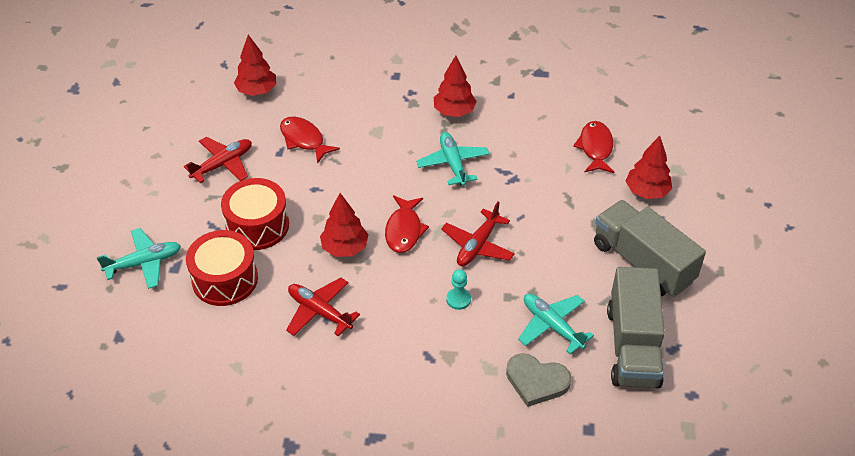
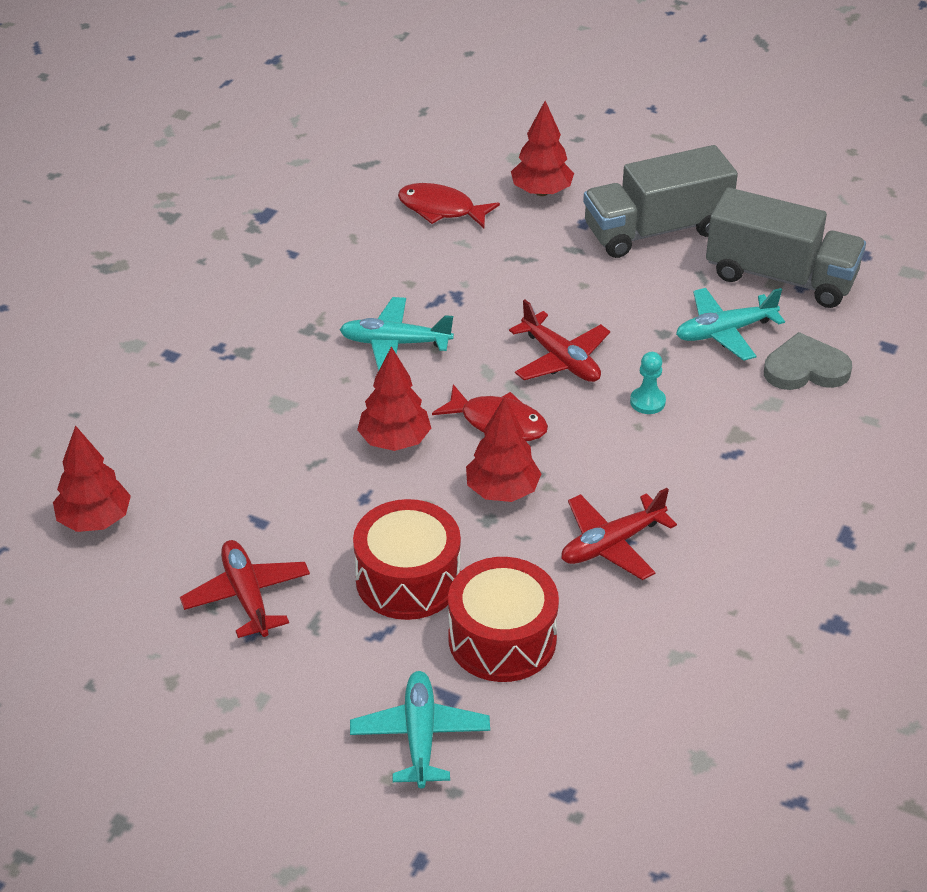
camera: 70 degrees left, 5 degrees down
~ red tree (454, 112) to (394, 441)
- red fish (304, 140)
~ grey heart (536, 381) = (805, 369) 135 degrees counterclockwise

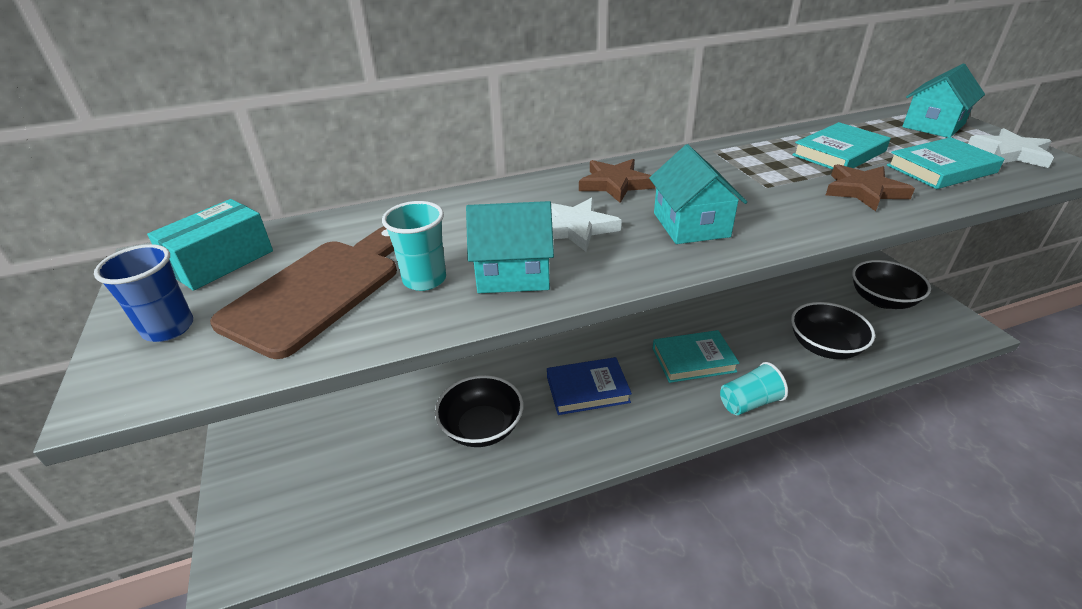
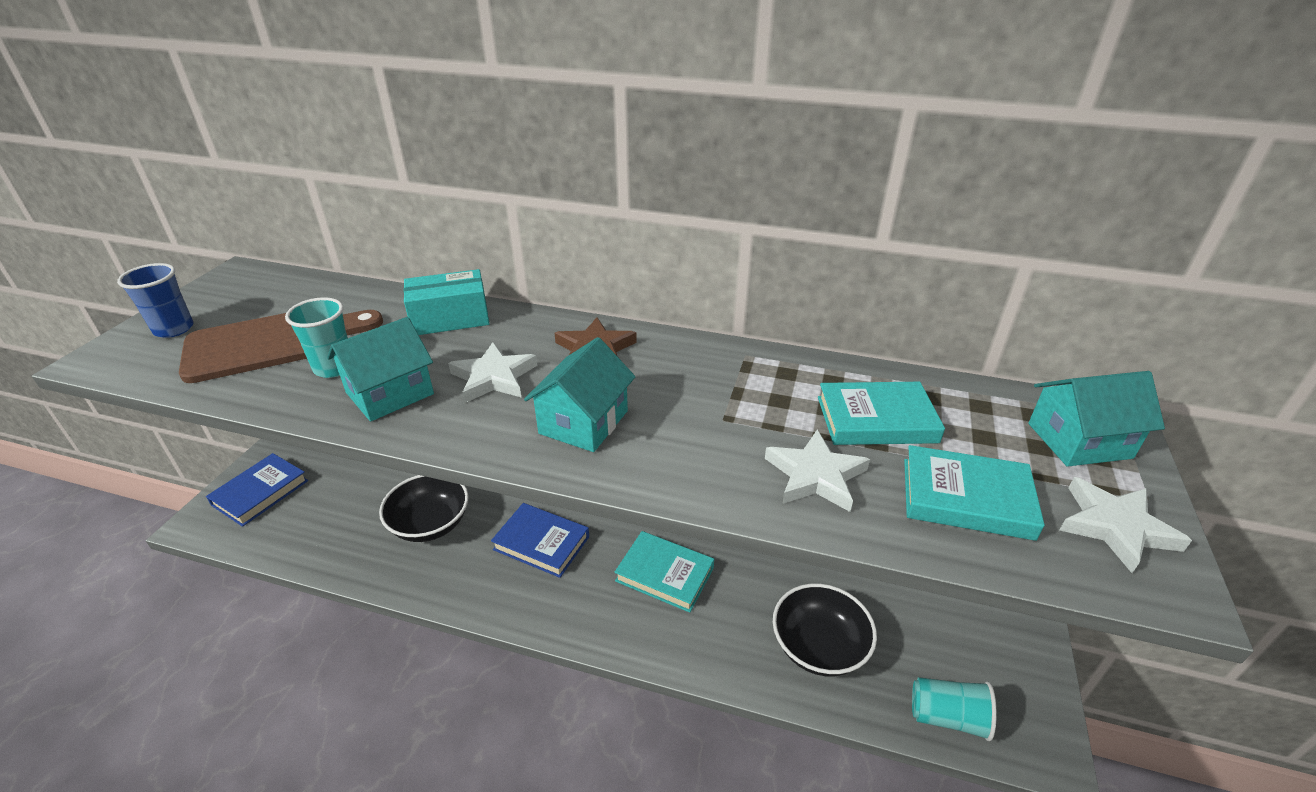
camera: 35 degrees right, 0 degrees up
~ brown star (864, 191) to white star (815, 475)
~ turquoise box (221, 261) to (450, 318)
~ turquoise house (513, 273) = (390, 393) 75 degrees counterclockwise
- black bowl (882, 300)
~ turquoise cup (749, 402) to (947, 717)
+ blue book (260, 493)

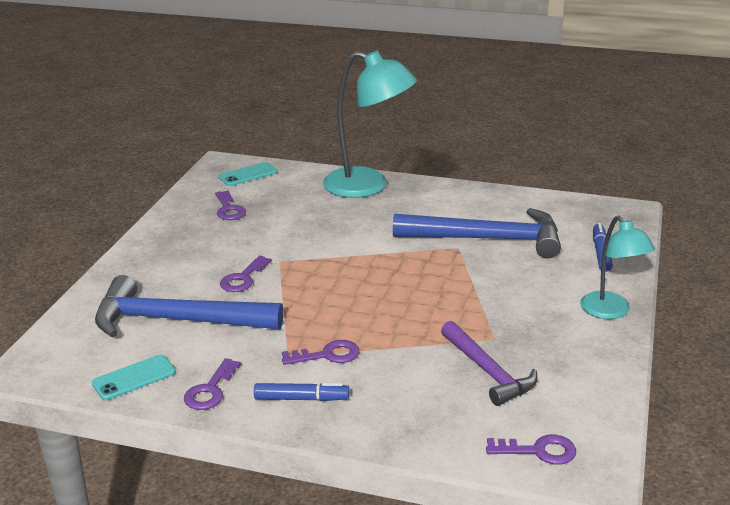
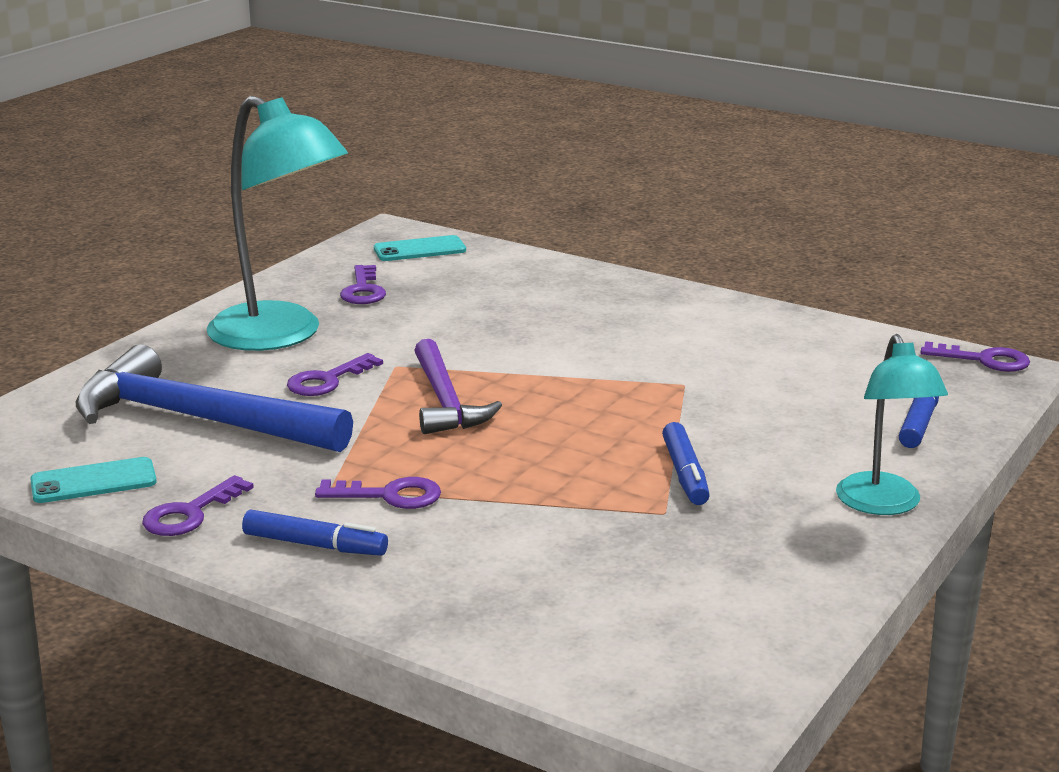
camera: 15 degrees right, 5 degrees down
~ turquoise lamp (368, 186) to (281, 335)
- blue hammer (487, 239)
~ purple hammer (488, 371) to (445, 401)
~ purple key (538, 451) to (984, 360)
+ blue marker (685, 474)

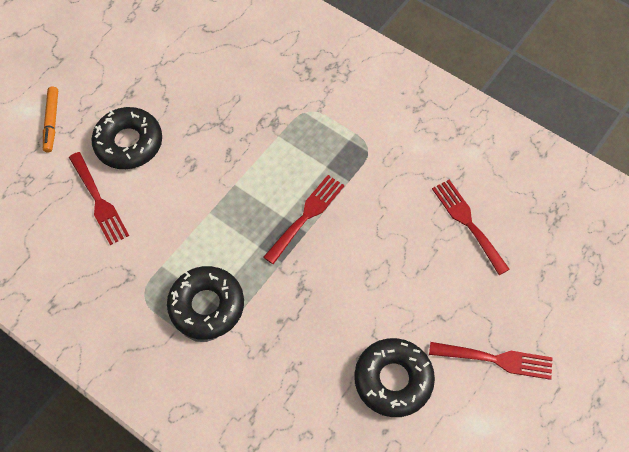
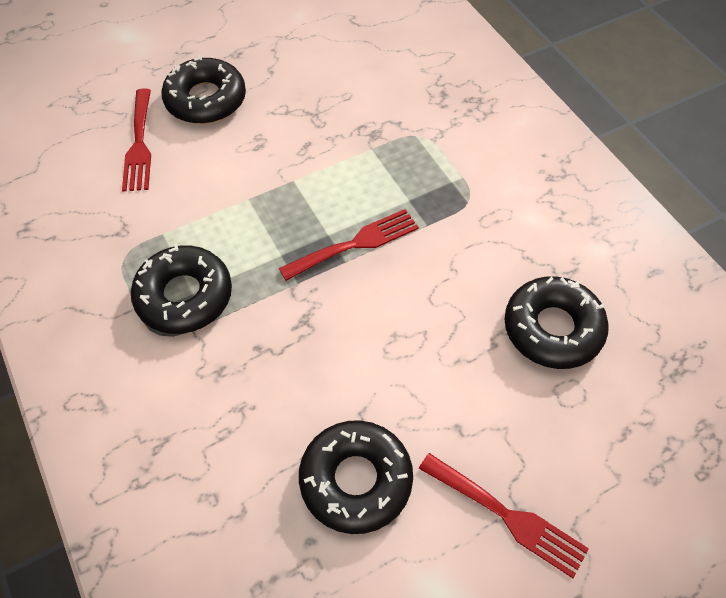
camera: 25 degrees right, 5 degrees down
- orange marker (52, 122)
~ red fork (467, 223) to black donut (552, 329)

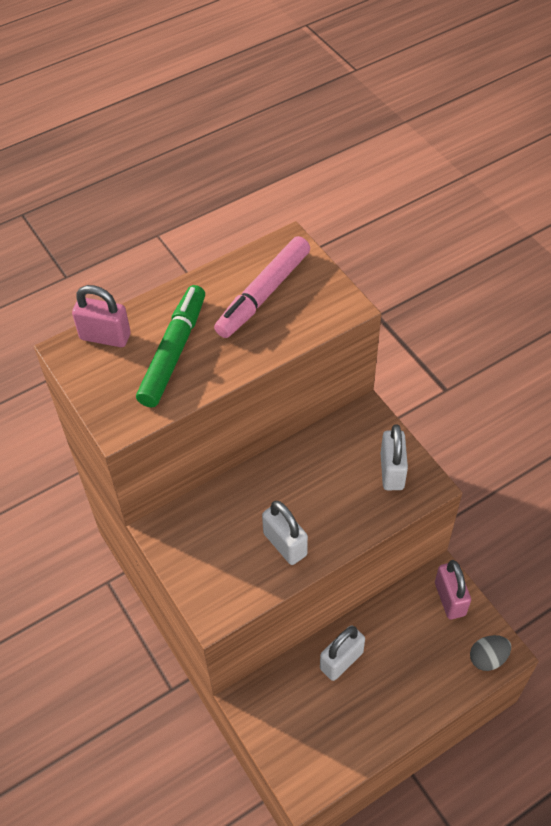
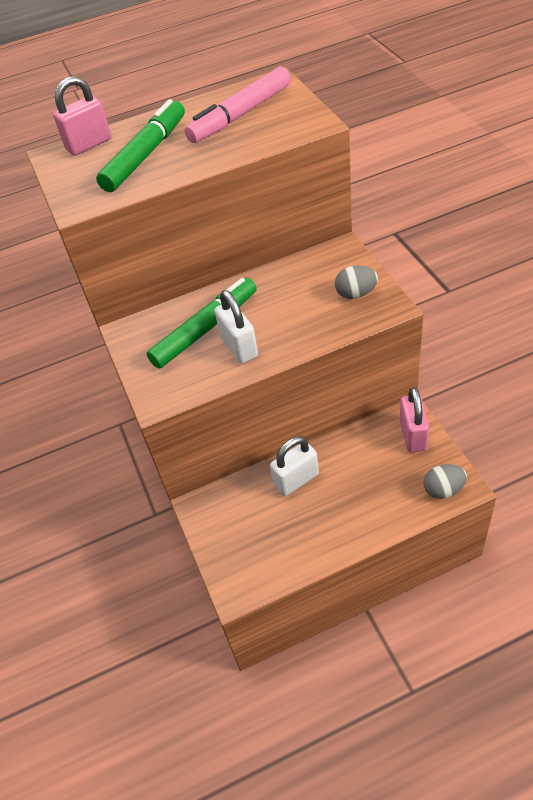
camera: 15 degrees right, 5 degrees down
~ pink padlock (105, 336) = (89, 144) 60 degrees counterclockwise
~ white padlock (392, 471) to grey egg (356, 294)
+ green marker (205, 329)

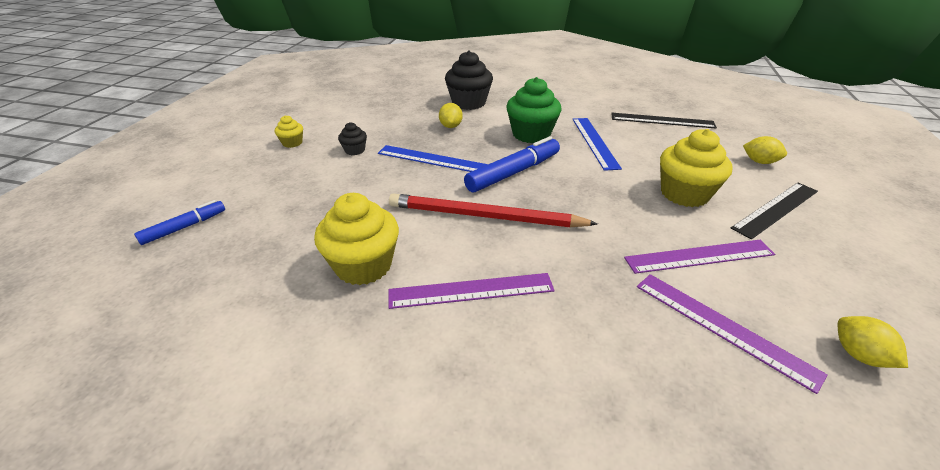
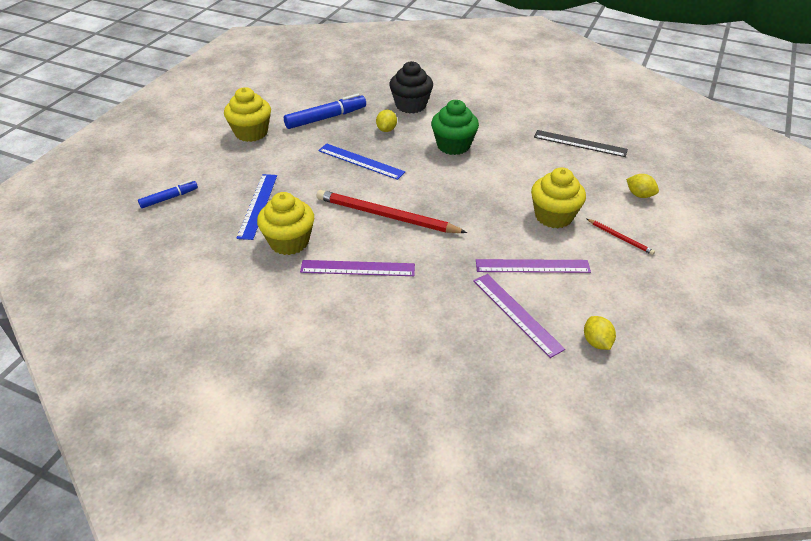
camera: 10 degrees right, 5 degrees up
~ yellow cupcake (292, 143) = (251, 133) x2.02
~ blue ruler (594, 142) to (258, 205)
- black cupcake (354, 150)
~ blue marker (513, 172) to (326, 118)
~ black ruler (776, 209) to red pencil (620, 238)

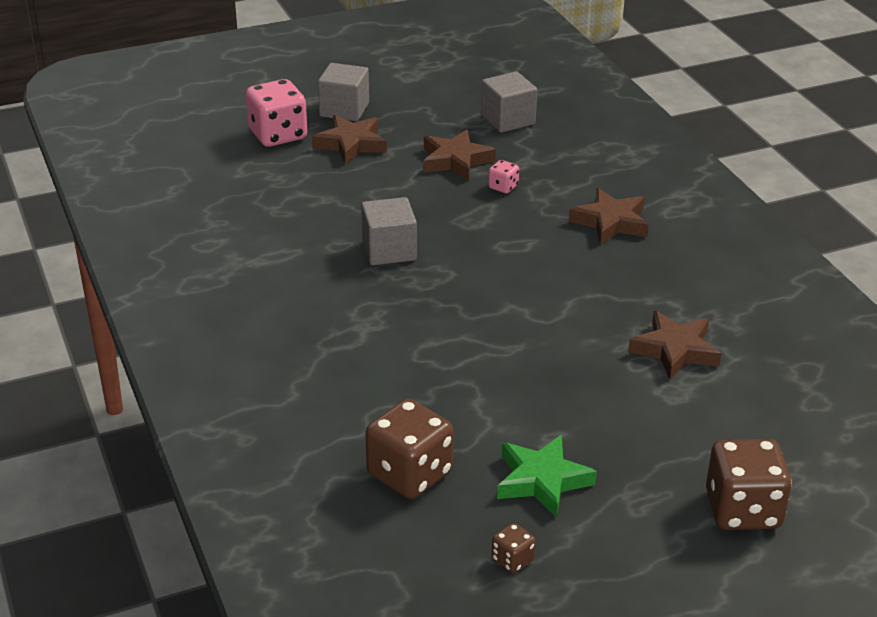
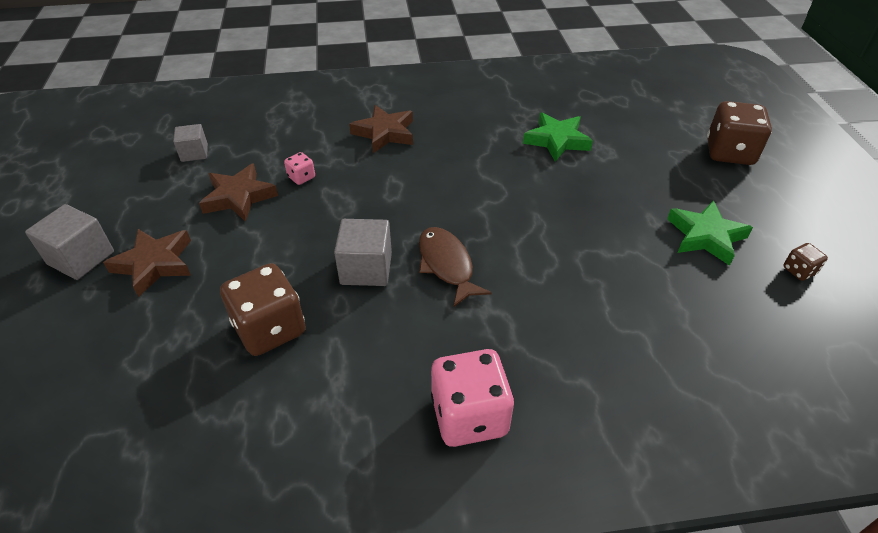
camera: 75 degrees left, 10 degrees up
~ grey cube (508, 120) = (194, 153) x0.65
~ pink dice (278, 135) to (469, 416)
~ brown star (675, 350) to green star (557, 140)
~ brown dice (409, 474) to (270, 329)
+ brown fish (447, 265)

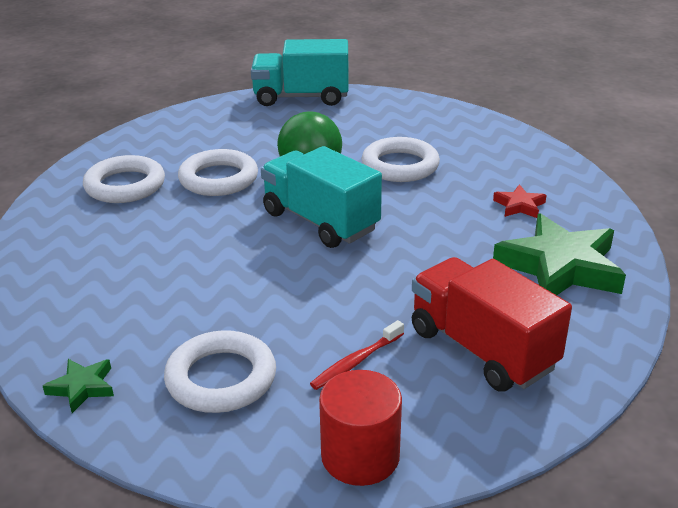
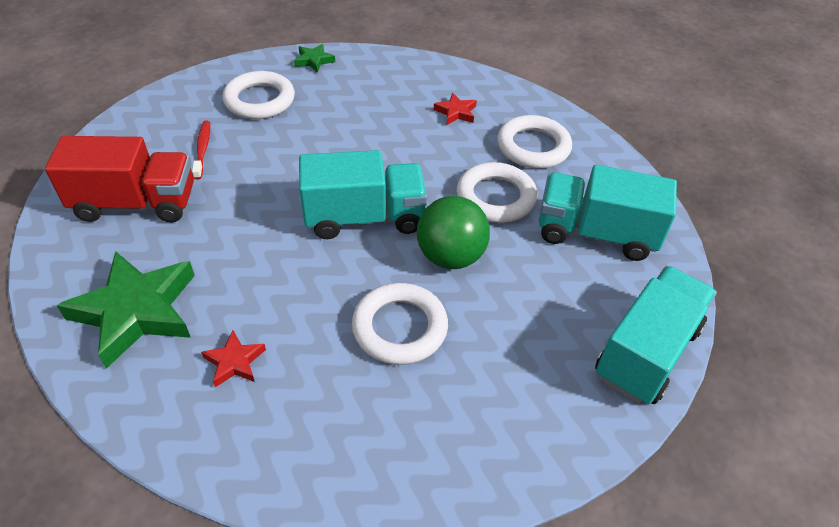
camera: 125 degrees right, 15 degrees up
- red cylinder (360, 456)
+ red star (456, 112)
+ turquoise truck (596, 233)

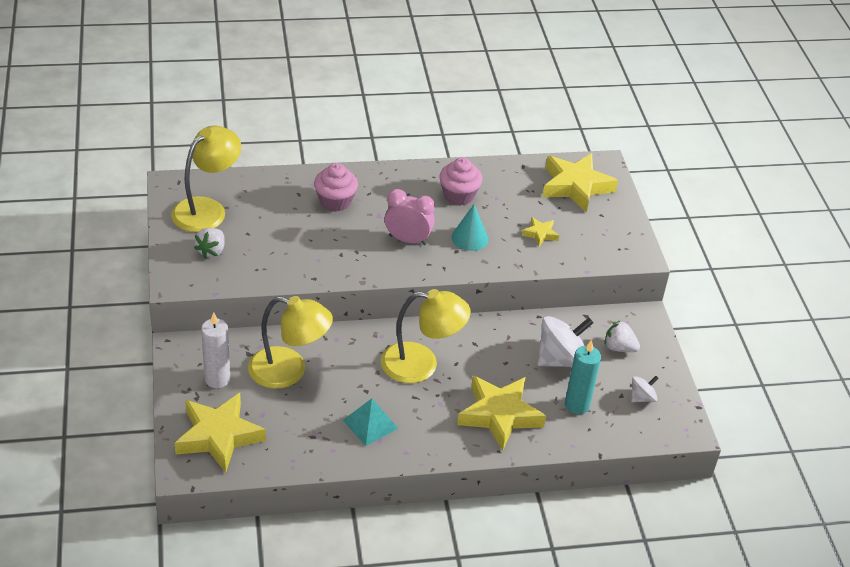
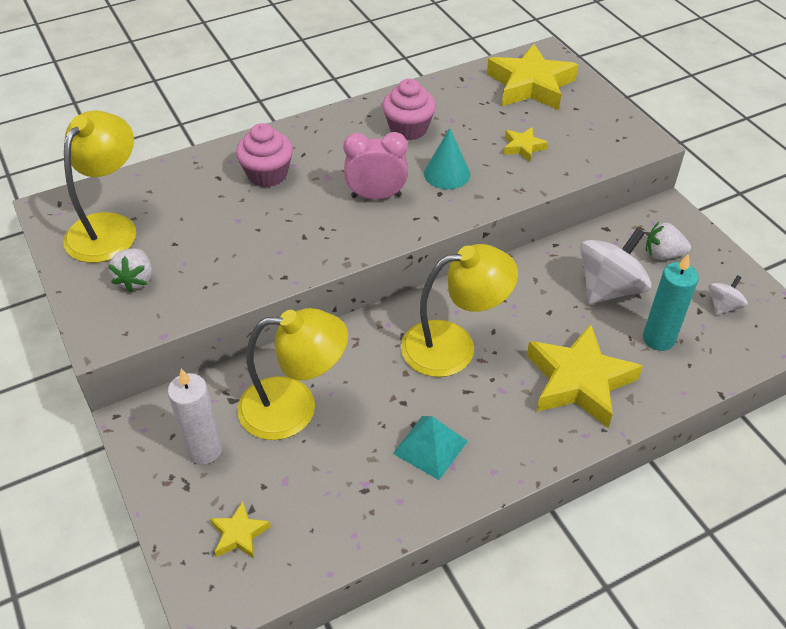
camera: 15 degrees left, 5 degrees up
~ yellow star (219, 436) = (239, 534) x0.47

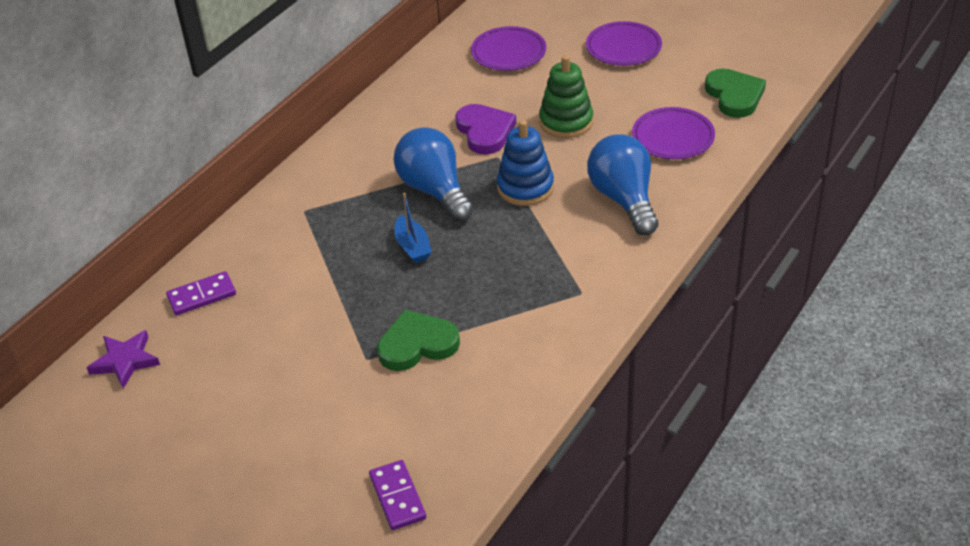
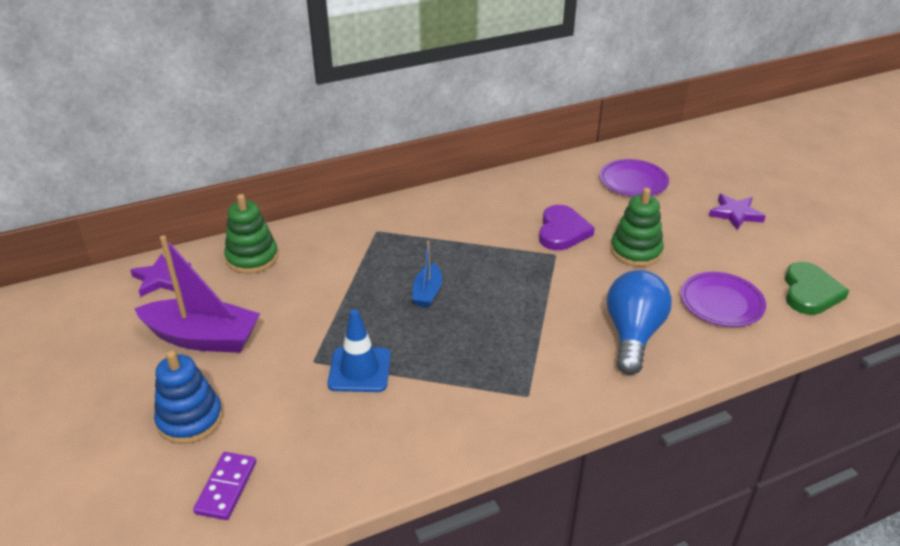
camera: 30 degrees right, 5 degrees down
~ purple plate (623, 48) to purple star (735, 214)
~ blue stacking toy (525, 187) to (190, 419)
- blue light bulb (434, 190)
~ purple domino (202, 295) to green stacking toy (252, 258)
~ green heart (417, 344) to blue traffic cone (359, 370)
+ purple boat (203, 338)

